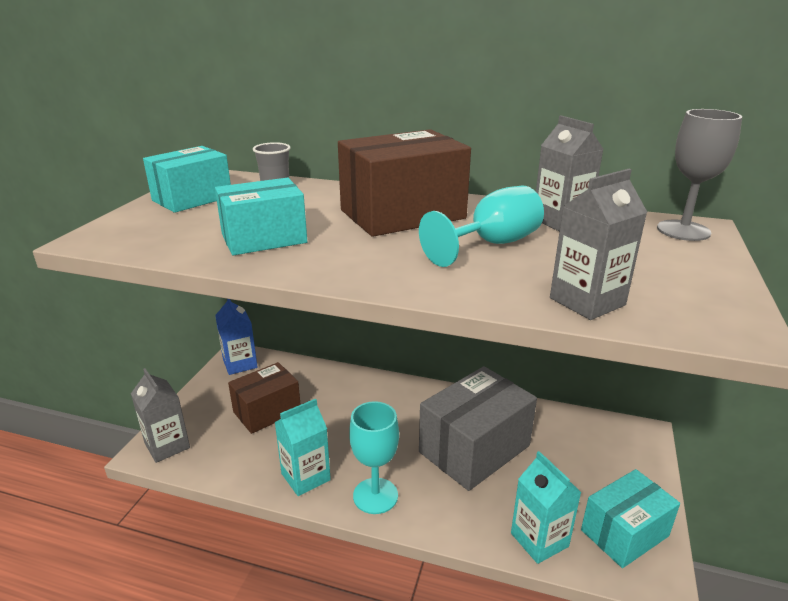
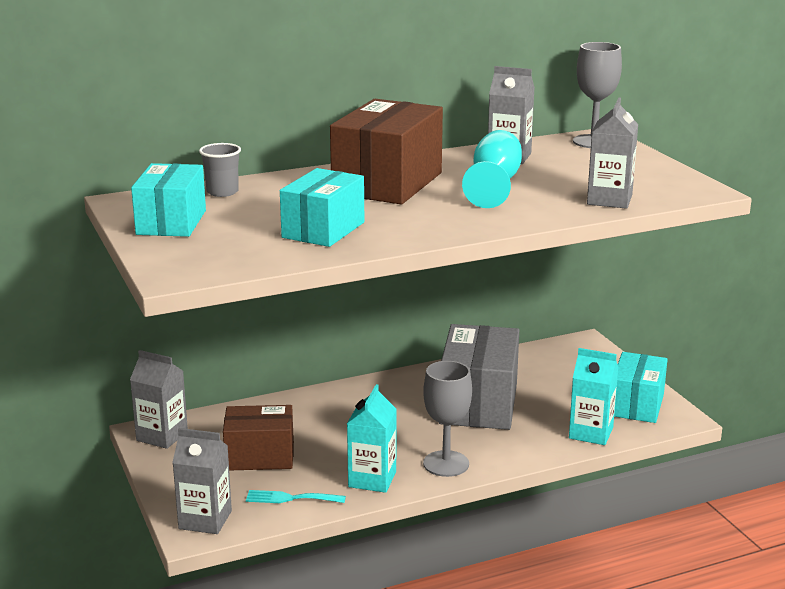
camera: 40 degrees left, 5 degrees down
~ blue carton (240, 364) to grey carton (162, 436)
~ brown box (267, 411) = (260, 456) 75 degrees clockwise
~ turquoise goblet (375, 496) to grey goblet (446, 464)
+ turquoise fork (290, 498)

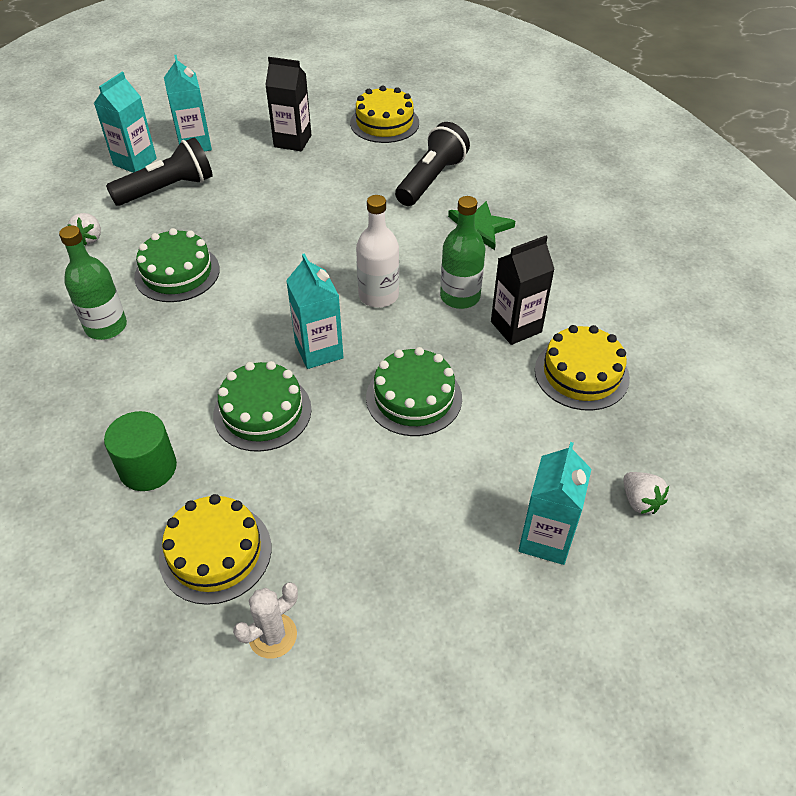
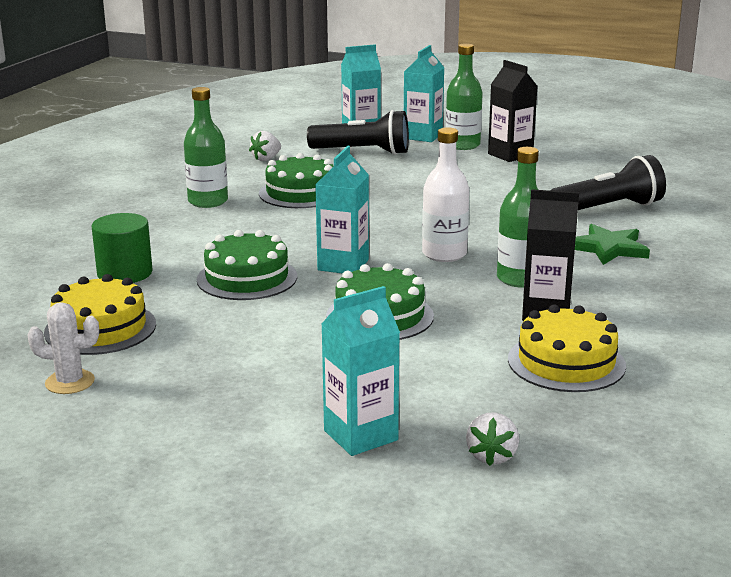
camera: 40 degrees right, 25 degrees down
- yellow cake (384, 123)
+ green bottle (462, 145)

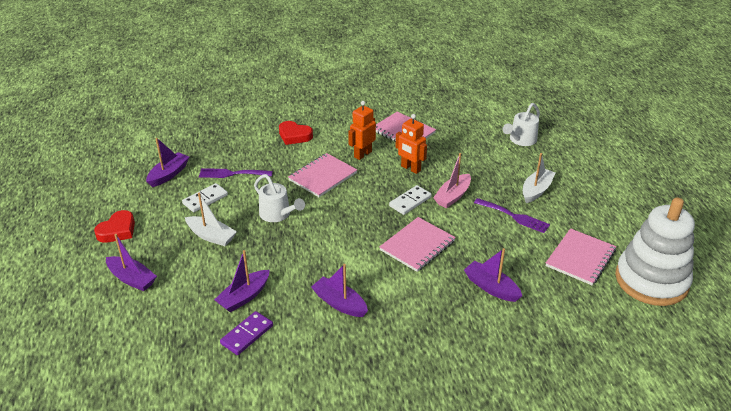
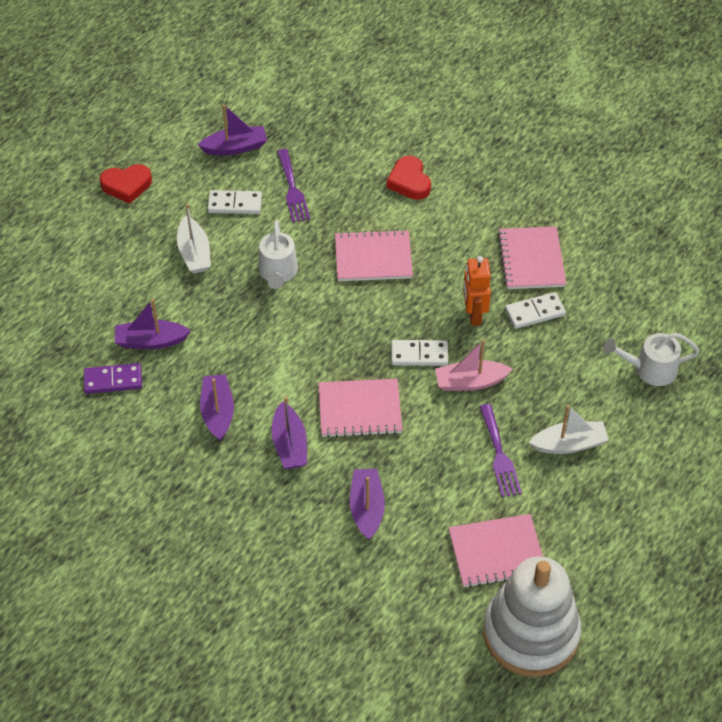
camera: 45 degrees right, 15 degrees up
- orange robot (362, 154)
~ purple fork (232, 174) = (292, 189) 150 degrees counterclockwise
~ purple boat (132, 279) to (289, 444)
+ white domino (535, 312)

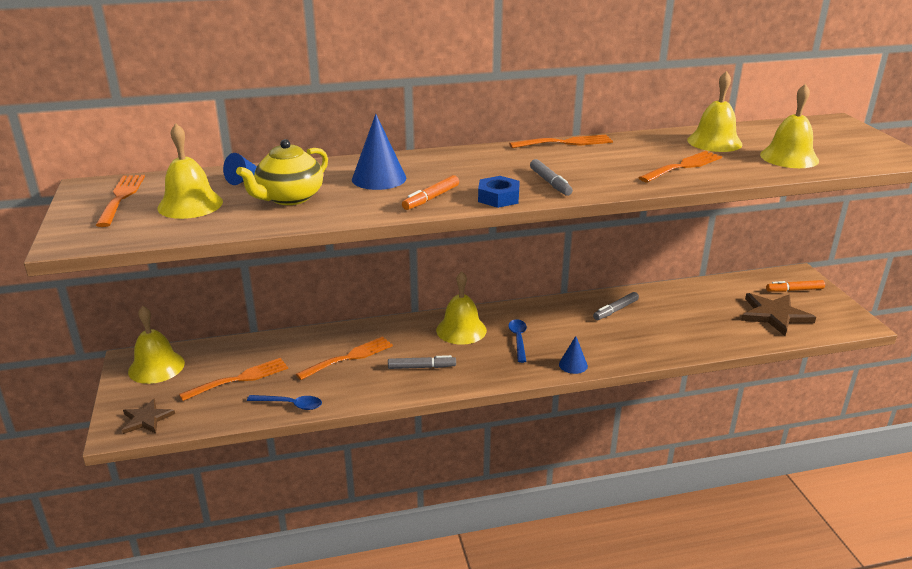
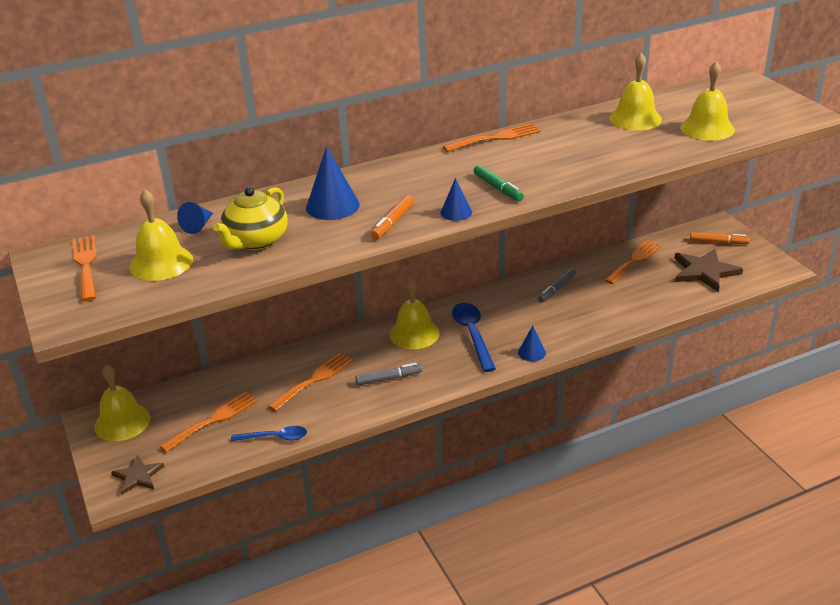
camera: 10 degrees left, 5 degrees up
~ orange fork (683, 166) to (634, 260)
~ grey marker (550, 182) to green marker (498, 188)
~ blue nut (498, 198) to blue cone (456, 212)
~ orange marker (795, 290) = (718, 242) 150 degrees counterclockwise
~ blue spoon (518, 339) = (472, 335) x1.57

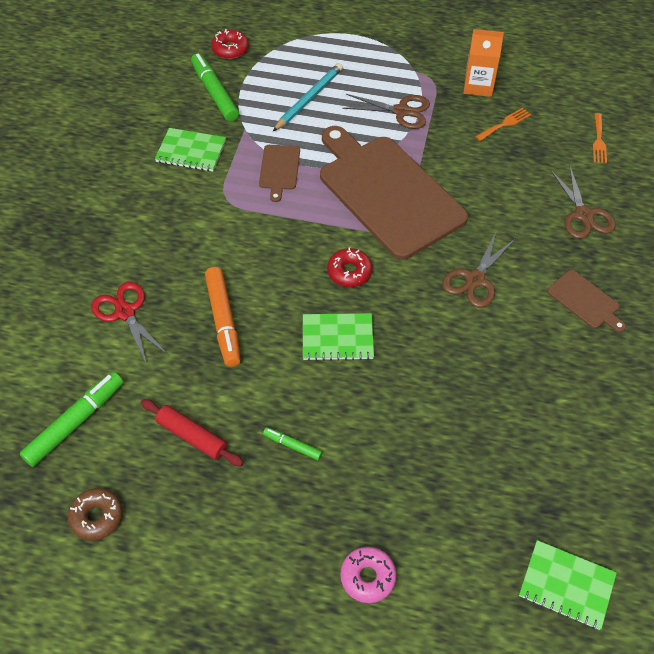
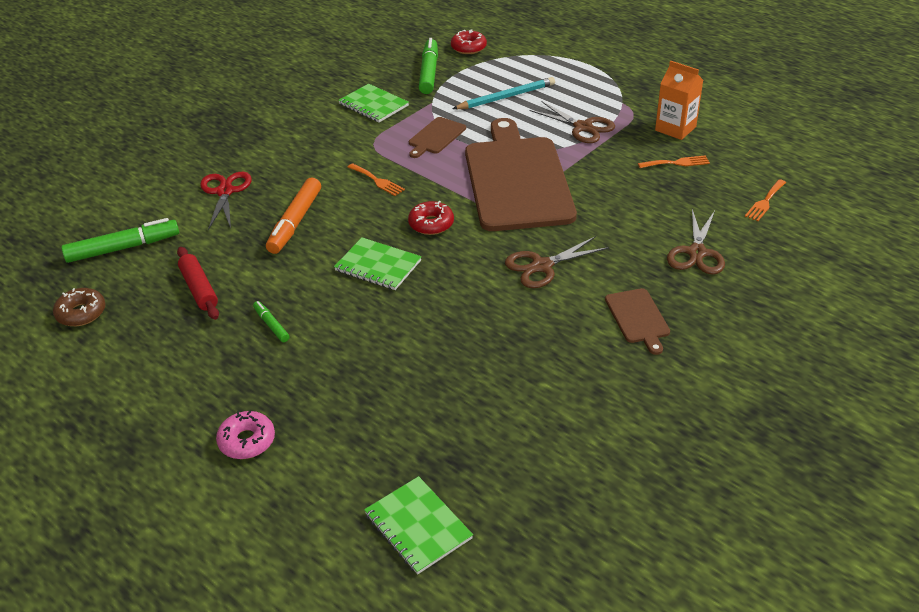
camera: 30 degrees right, 15 degrees down
+ orange fork (377, 181)

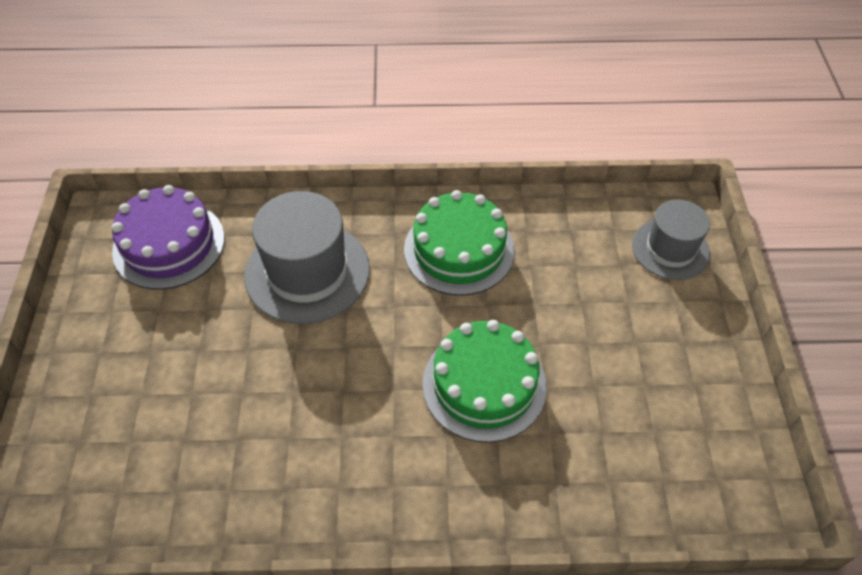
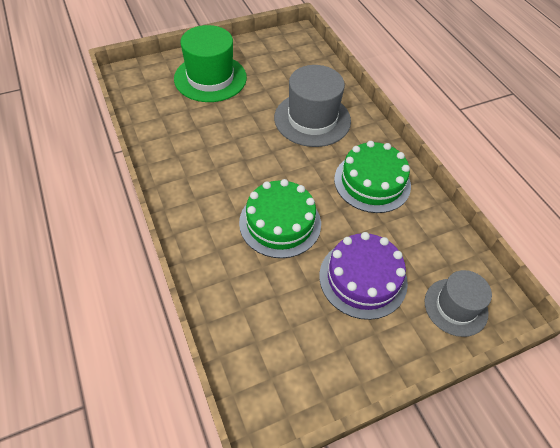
camera: 65 degrees right, 0 degrees up
~ purple cake (169, 244) to (363, 278)
+ green hat (210, 78)

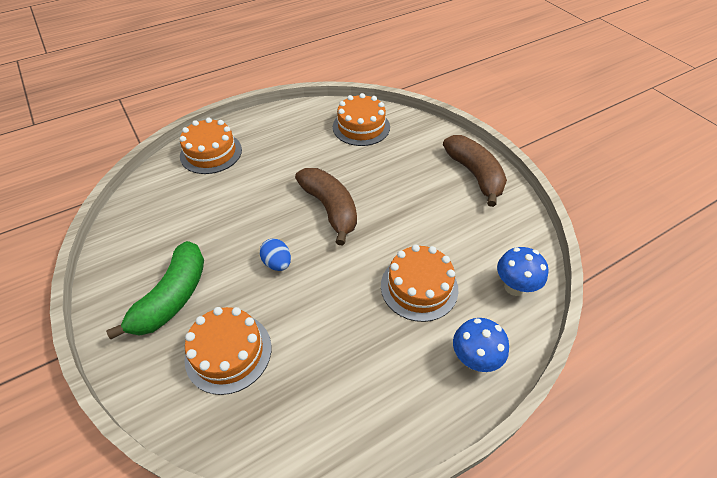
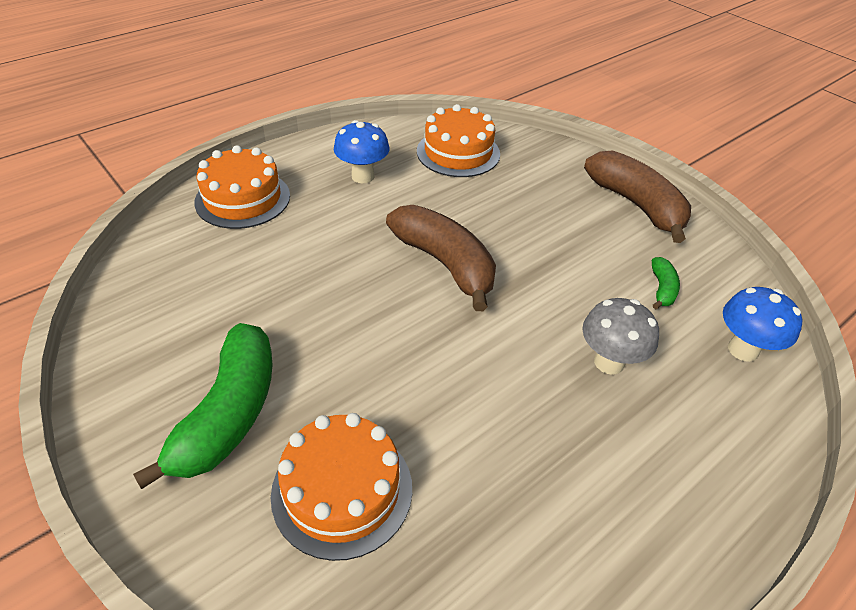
camera: 10 degrees left, 5 degrees down
- blue egg (277, 263)
~ orange cake (419, 287) to grey mushroom (609, 362)
~ blue mushroom (474, 359) to (363, 176)
+ green banana (662, 289)

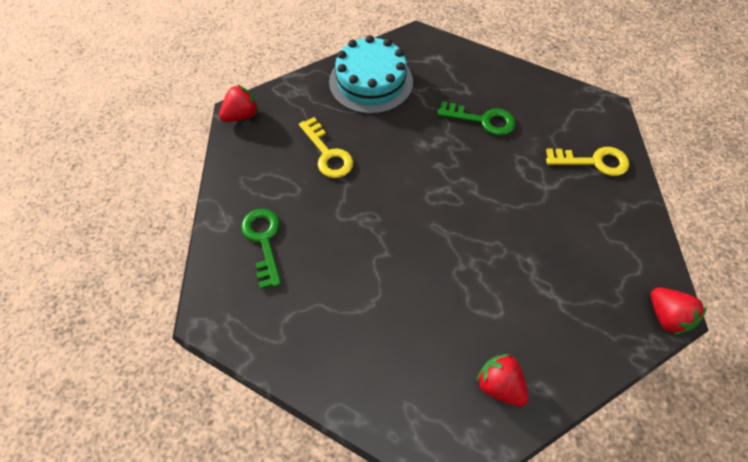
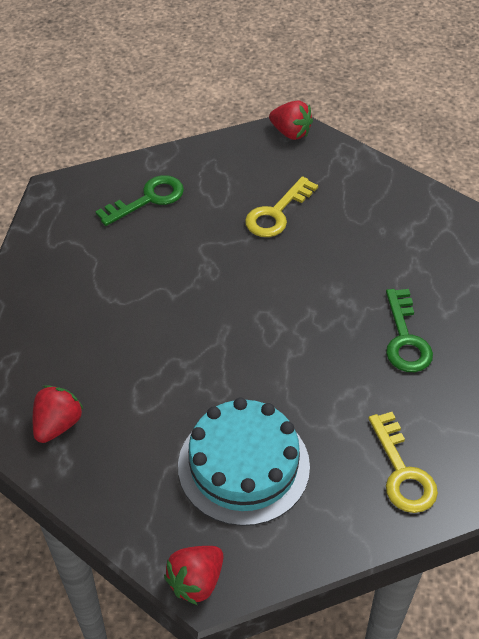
camera: 70 degrees right, 10 degrees down
~ turquoise cake (371, 82) to (243, 465)

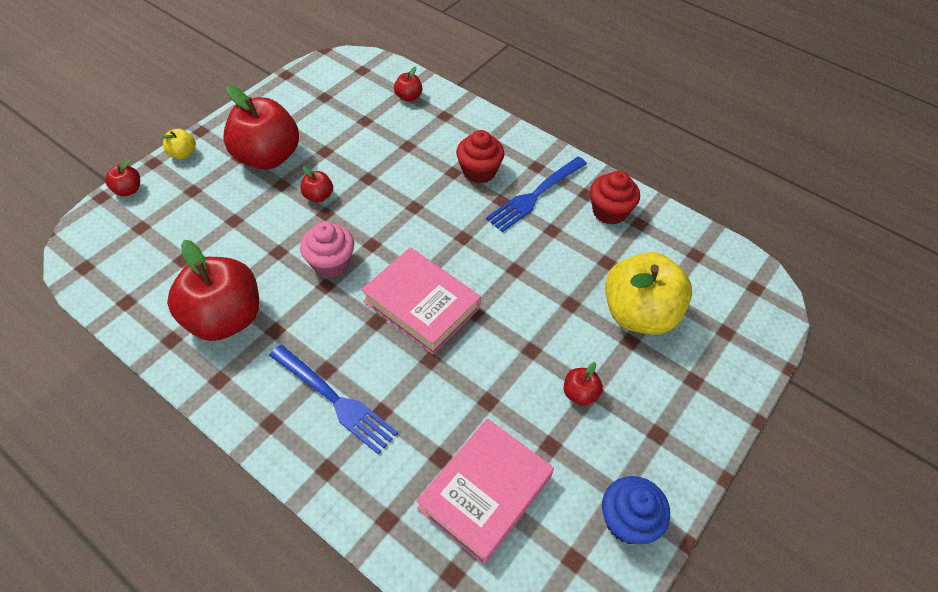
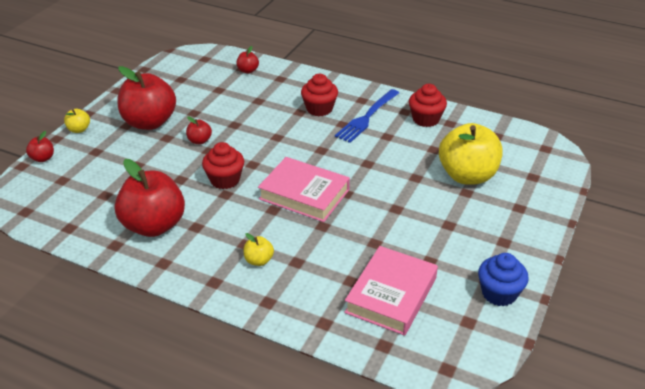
camera: 10 degrees left, 15 degrees down
~ pink cupcake (331, 263) to red cupcake (225, 180)
~ blue fork (335, 400) to yellow apple (259, 260)
- red apple (580, 393)

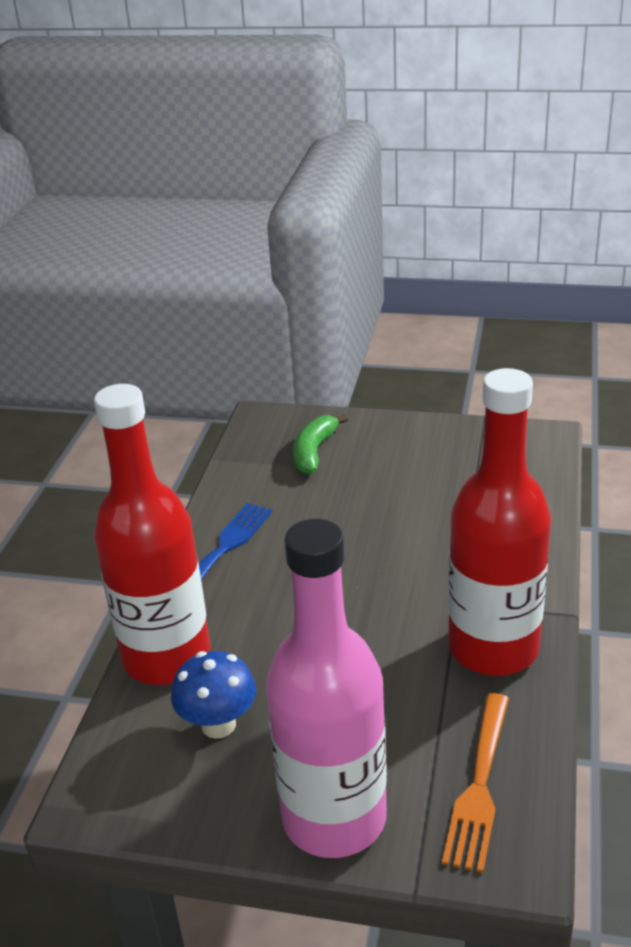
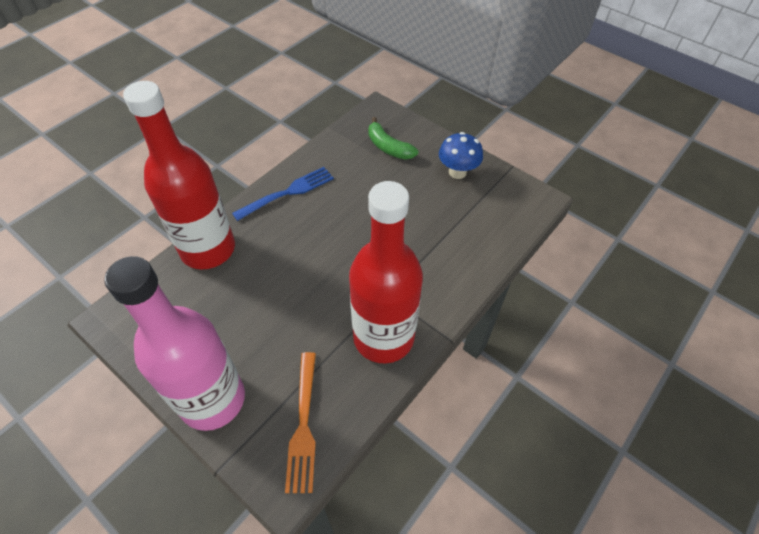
camera: 25 degrees right, 20 degrees up
~ green banana (314, 452) = (388, 147) 90 degrees counterclockwise
~ blue mushroom (218, 724) to (457, 172)
~ orange fork (479, 784) = (303, 424) 45 degrees counterclockwise

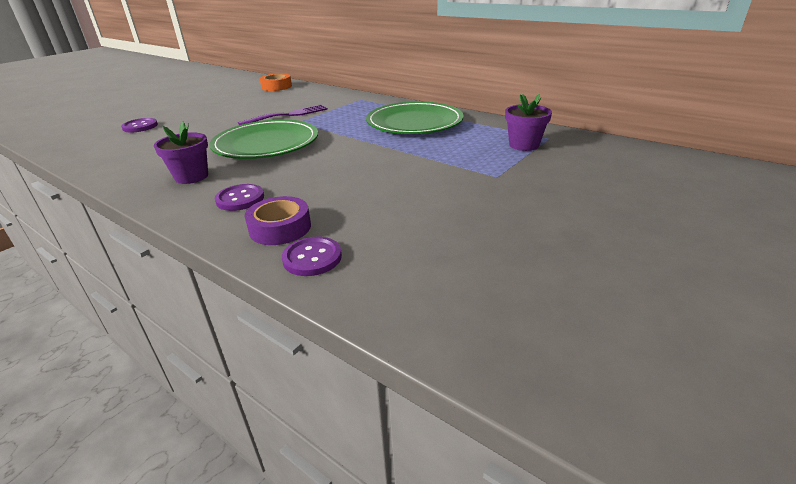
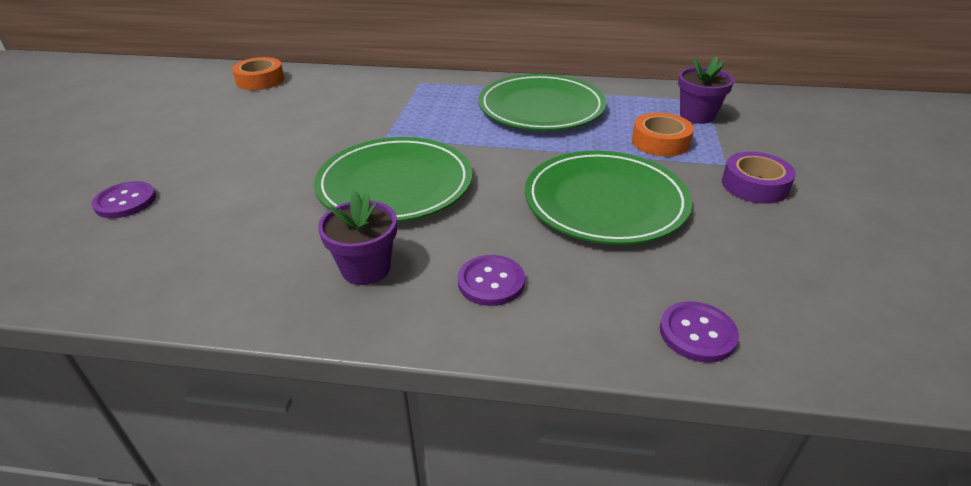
camera: 30 degrees left, 5 degrees up
- purple fork (287, 115)
~ purple tape (280, 228) to (754, 185)
+ orange tape (660, 142)
+ green plate (605, 201)

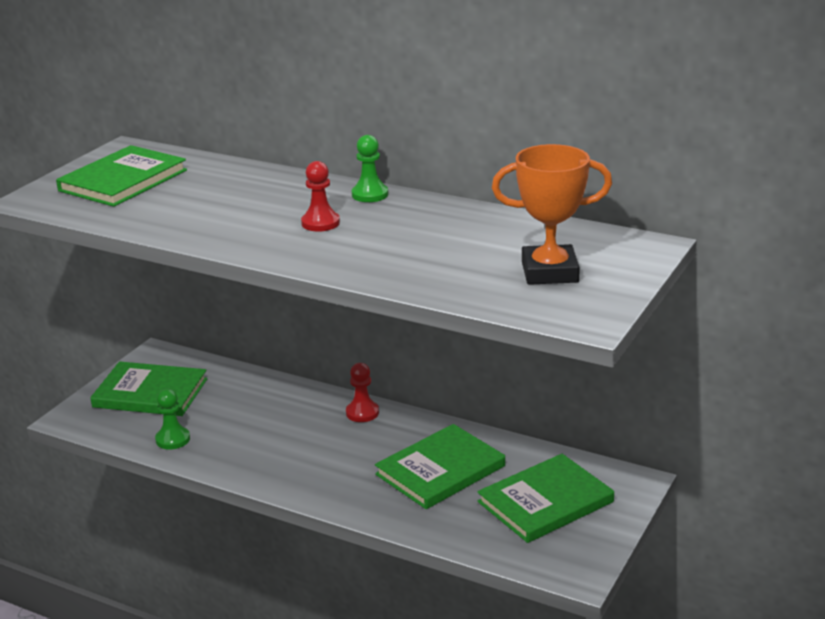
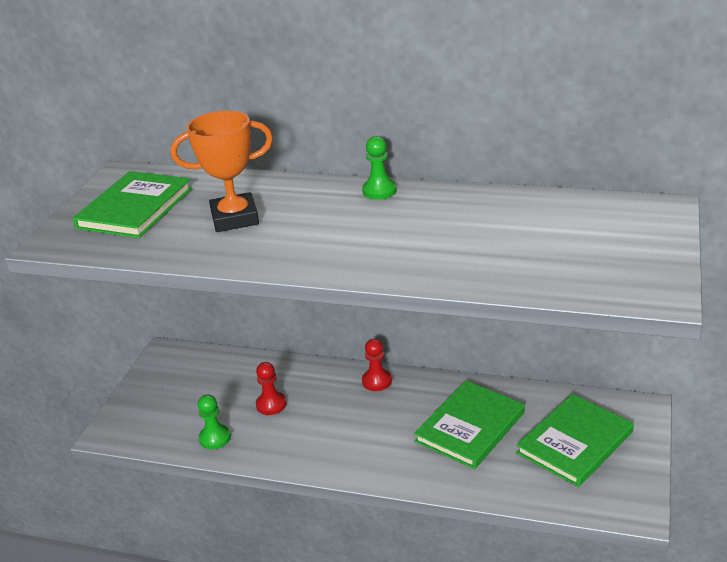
camera: 10 degrees left, 5 degrees up
~ orange trophy (549, 272) to (235, 218)
~ red pawn (320, 223) to (271, 404)
- green book (150, 393)

